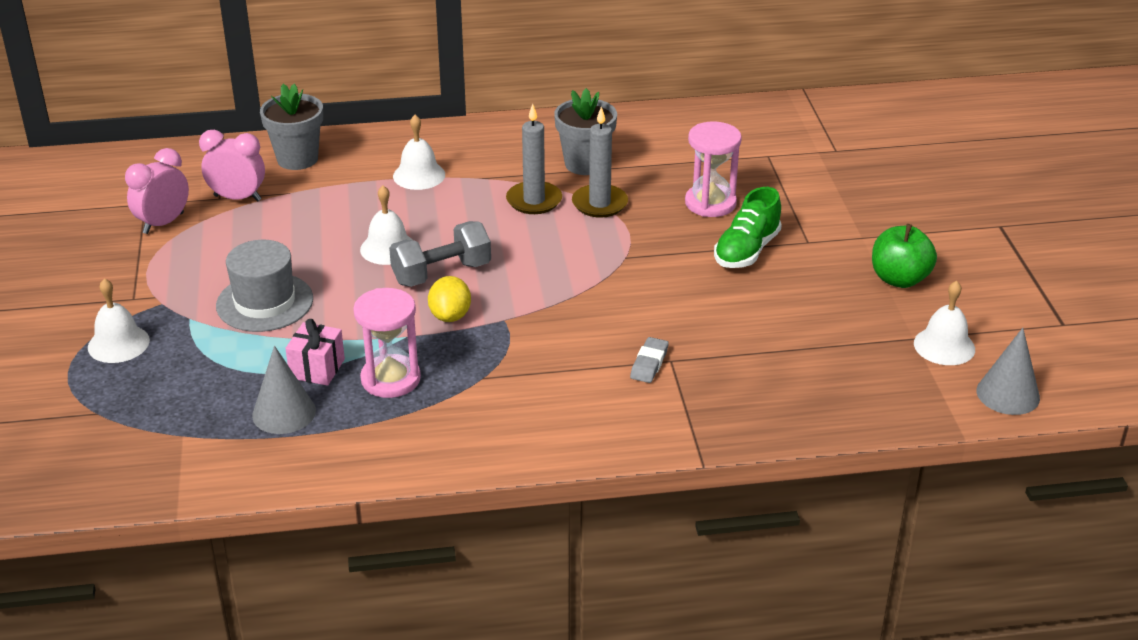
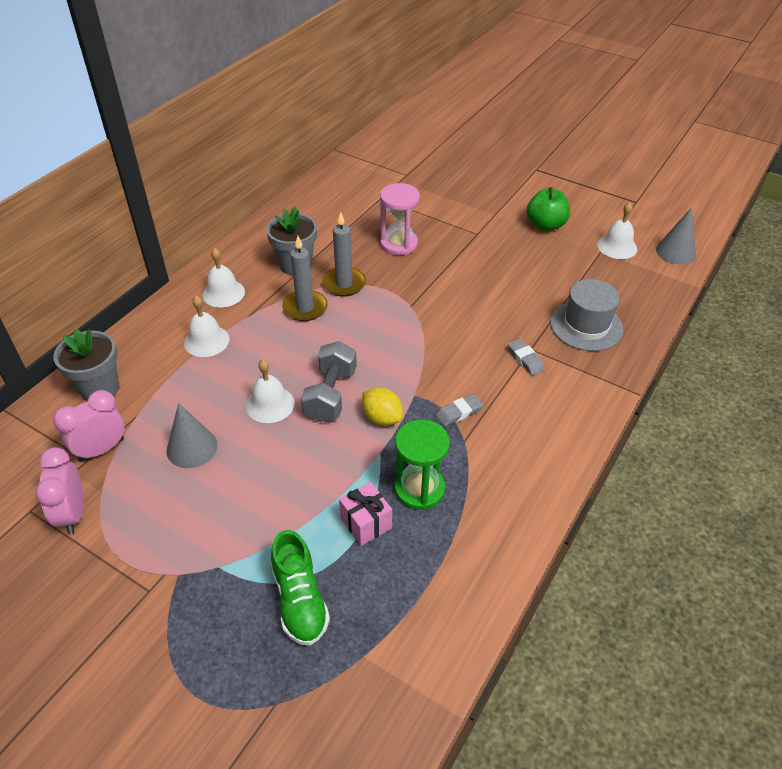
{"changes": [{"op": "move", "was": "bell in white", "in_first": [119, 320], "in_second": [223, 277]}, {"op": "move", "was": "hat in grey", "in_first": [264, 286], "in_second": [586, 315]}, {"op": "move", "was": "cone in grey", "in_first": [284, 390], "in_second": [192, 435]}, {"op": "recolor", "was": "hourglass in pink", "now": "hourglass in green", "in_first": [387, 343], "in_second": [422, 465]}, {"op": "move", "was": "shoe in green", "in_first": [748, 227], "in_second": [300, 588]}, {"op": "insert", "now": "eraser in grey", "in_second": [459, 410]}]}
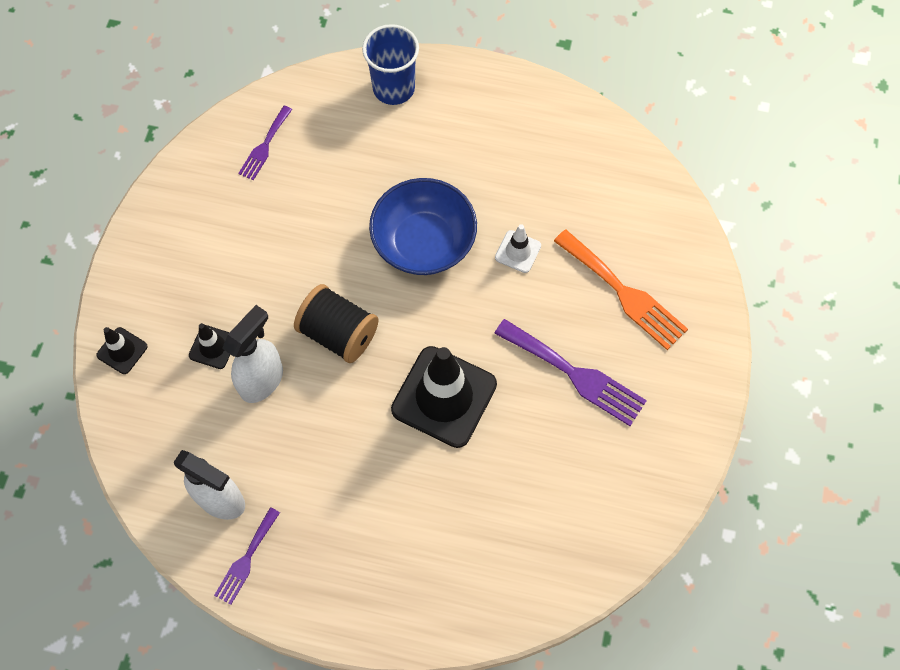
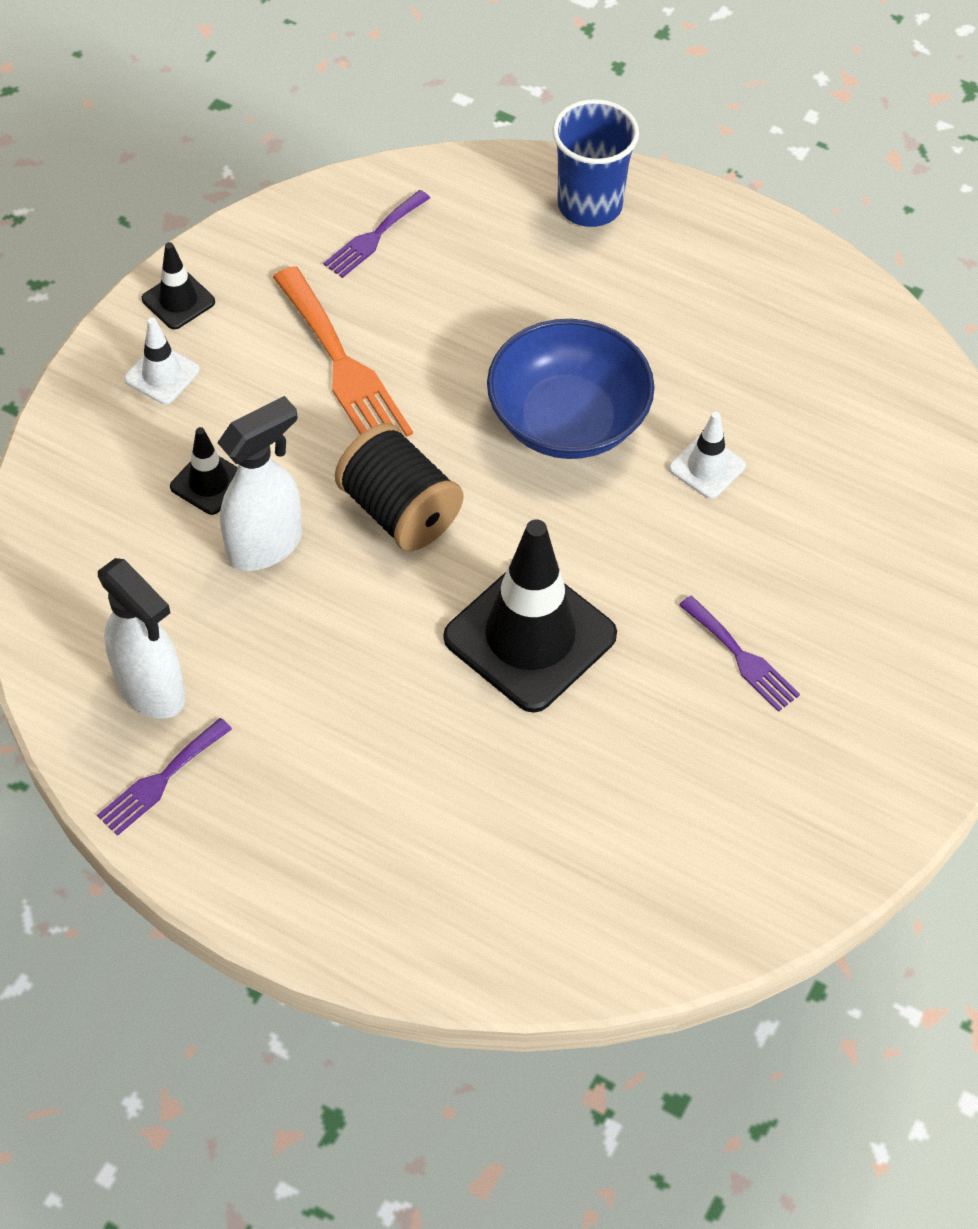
{"changes": [{"op": "move", "was": "traffic cone in black", "in_first": [122, 350], "in_second": [178, 285]}, {"op": "resize", "was": "fork in purple", "in_first": [570, 372], "in_second": [739, 654], "ratio": 0.58}, {"op": "move", "was": "fork in orange", "in_first": [621, 290], "in_second": [343, 351]}, {"op": "insert", "now": "traffic cone in white", "in_second": [162, 360]}]}
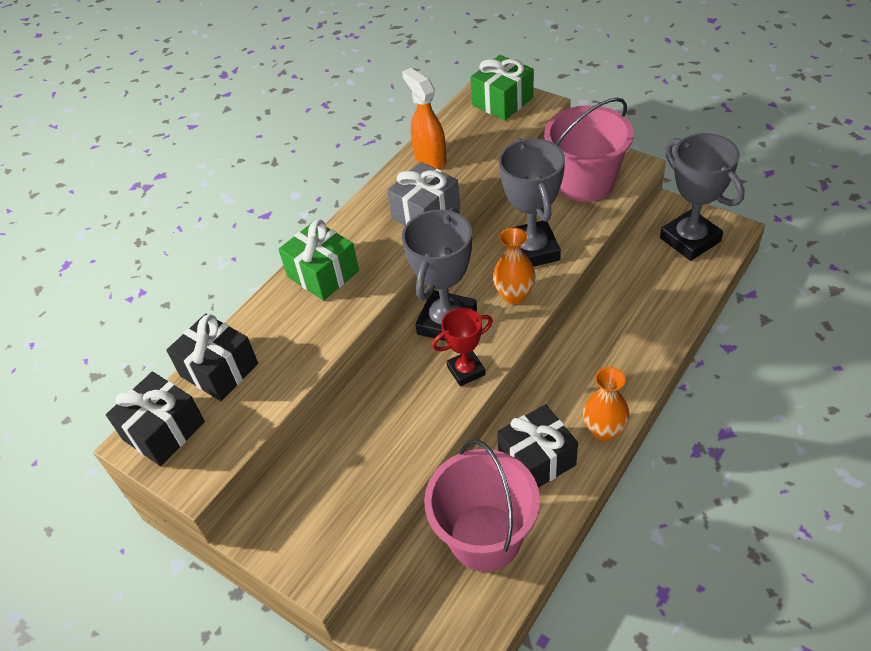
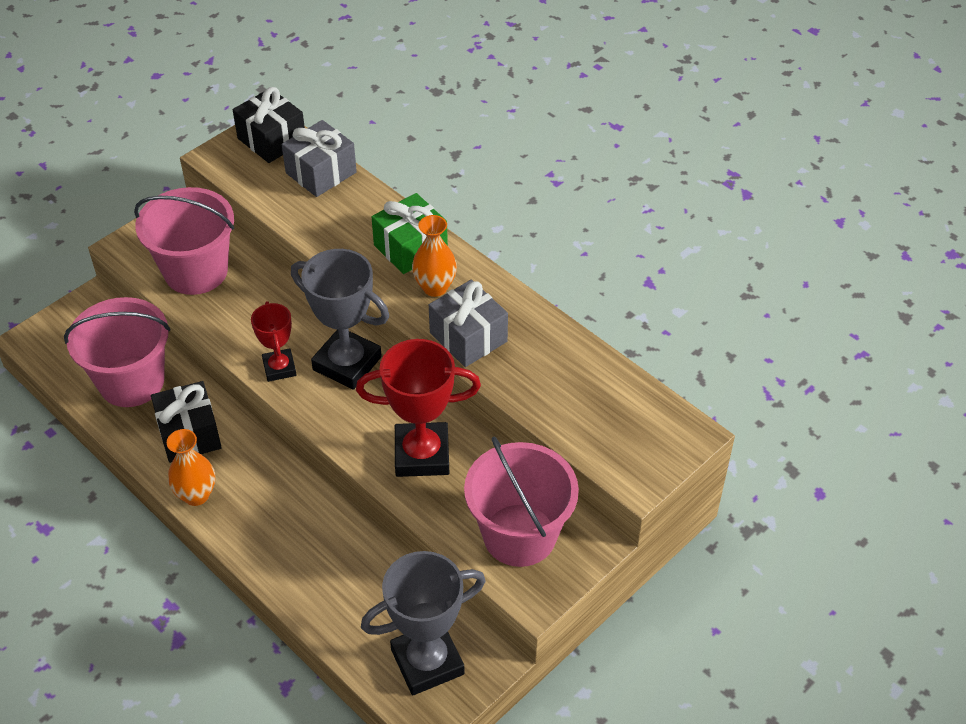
{"changes": [{"op": "recolor", "was": "gift in black", "now": "gift in grey", "in_first": [212, 357], "in_second": [319, 158]}, {"op": "delete", "was": "spray bottle in orange", "in_first": [424, 118]}, {"op": "delete", "was": "gift in green", "in_first": [502, 88]}, {"op": "move", "was": "vase in orange", "in_first": [514, 265], "in_second": [434, 256]}, {"op": "recolor", "was": "trophy in grey", "now": "trophy in red", "in_first": [532, 202], "in_second": [418, 408]}, {"op": "insert", "now": "bucket in pink", "in_second": [184, 241]}]}
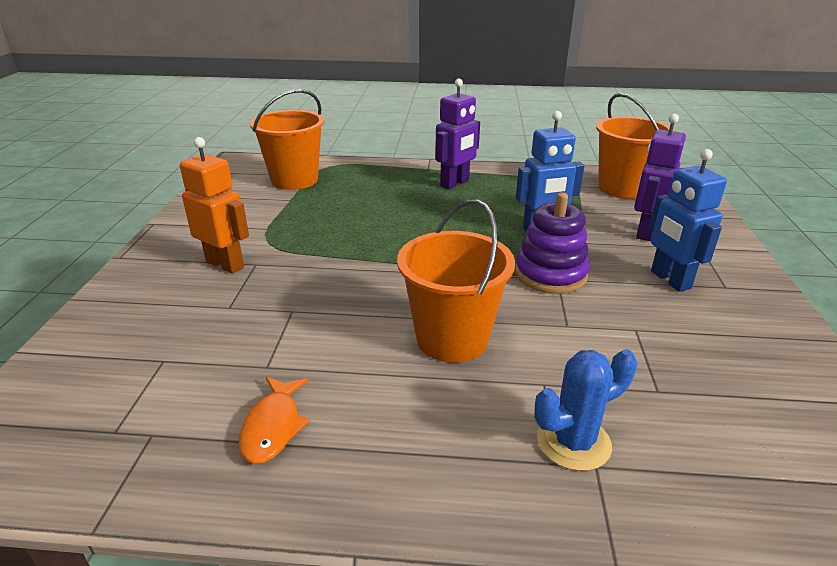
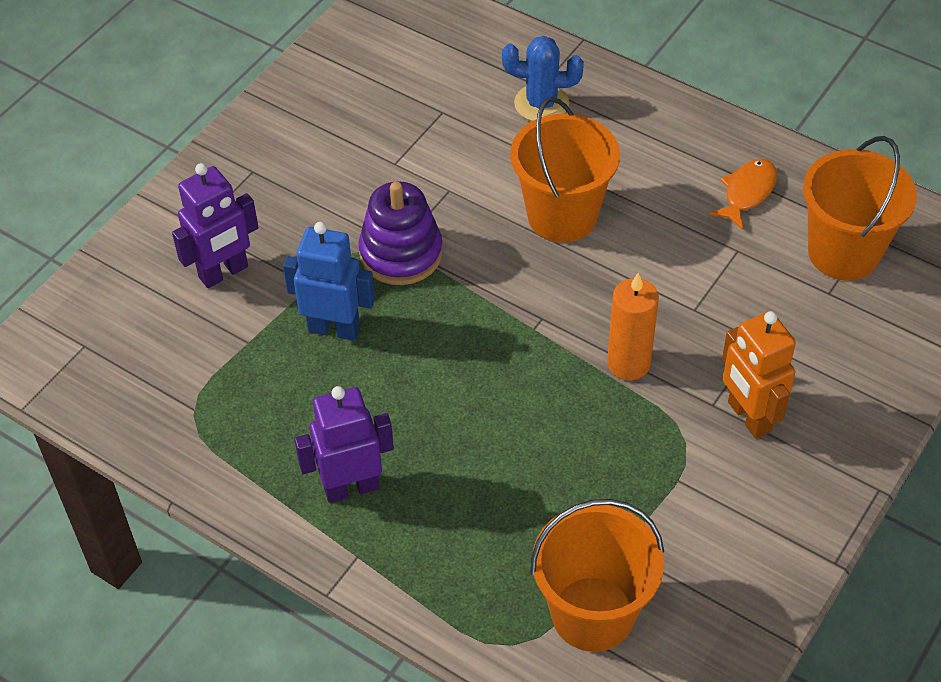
{"changes": [{"op": "move", "was": "bucket in orange", "in_first": [635, 146], "in_second": [860, 208]}, {"op": "delete", "was": "robot in blue", "in_first": [688, 220]}, {"op": "insert", "now": "candle in orange", "in_second": [633, 326]}]}
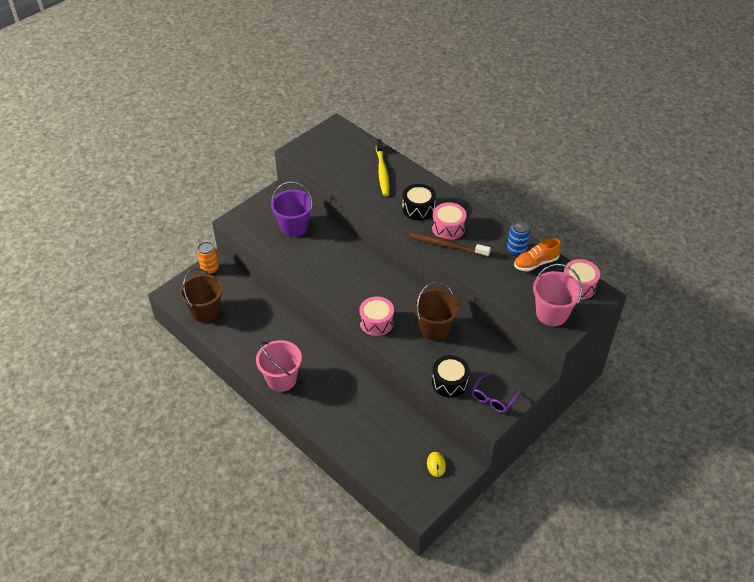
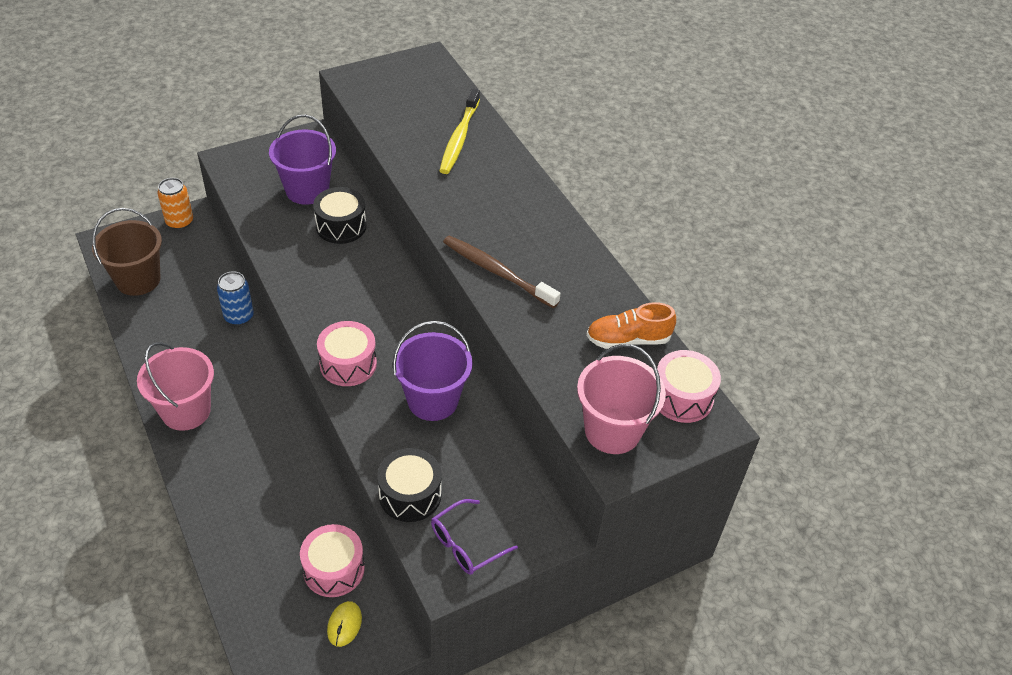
{"changes": [{"op": "move", "was": "drum in black", "in_first": [419, 202], "in_second": [340, 215]}, {"op": "recolor", "was": "bucket in brown", "now": "bucket in purple", "in_first": [436, 311], "in_second": [433, 371]}, {"op": "move", "was": "drum in pink", "in_first": [449, 221], "in_second": [332, 560]}, {"op": "move", "was": "can in blue", "in_first": [519, 238], "in_second": [235, 298]}]}
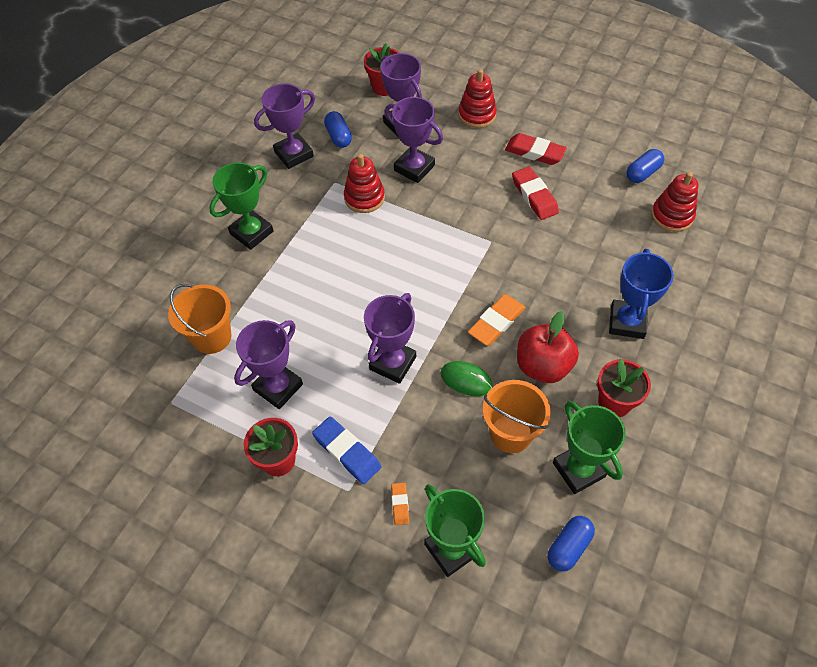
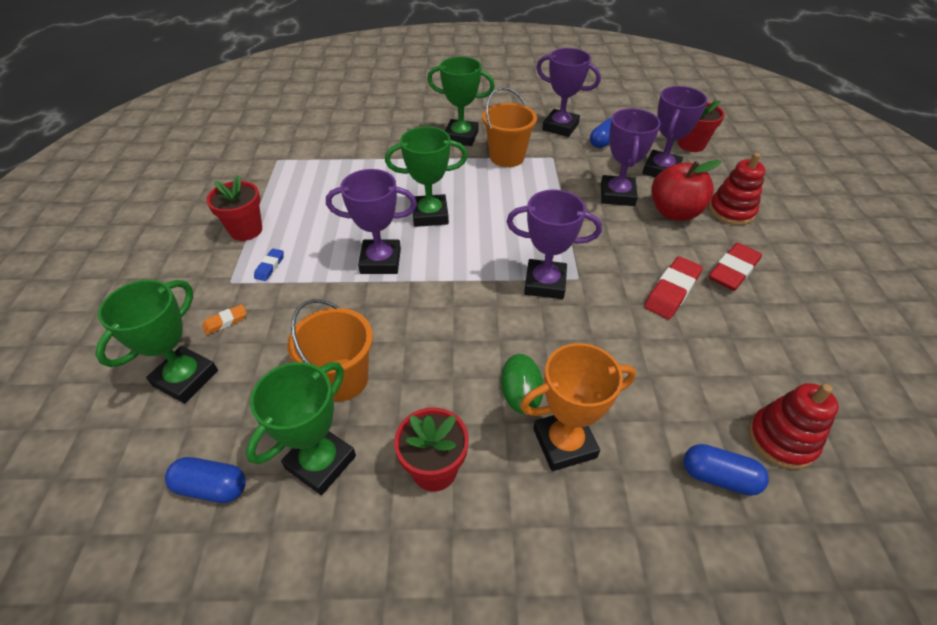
{"changes": [{"op": "move", "was": "bucket in orange", "in_first": [200, 319], "in_second": [509, 127]}, {"op": "move", "was": "trophy in purple", "in_first": [268, 364], "in_second": [554, 244]}, {"op": "resize", "was": "eraser in blue", "in_first": [346, 450], "in_second": [269, 265], "ratio": 0.53}, {"op": "delete", "was": "stacking toy in red", "in_first": [364, 183]}, {"op": "move", "was": "mouse in green", "in_first": [467, 378], "in_second": [522, 384]}, {"op": "delete", "was": "eraser in orange", "in_first": [496, 320]}, {"op": "rotate", "was": "eraser in red", "in_first": [536, 149], "in_second": [735, 267], "clockwise": 45}, {"op": "move", "was": "apple in red", "in_first": [548, 347], "in_second": [686, 190]}, {"op": "recolor", "was": "trophy in blue", "now": "trophy in orange", "in_first": [641, 294], "in_second": [578, 407]}, {"op": "move", "was": "capsule in blue", "in_first": [645, 166], "in_second": [726, 470]}, {"op": "insert", "now": "trophy in green", "in_second": [426, 177]}]}
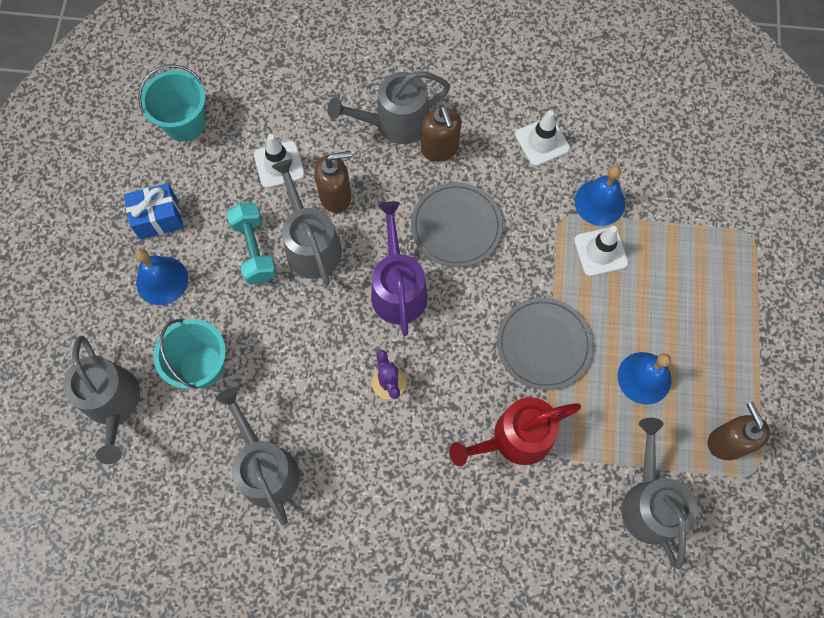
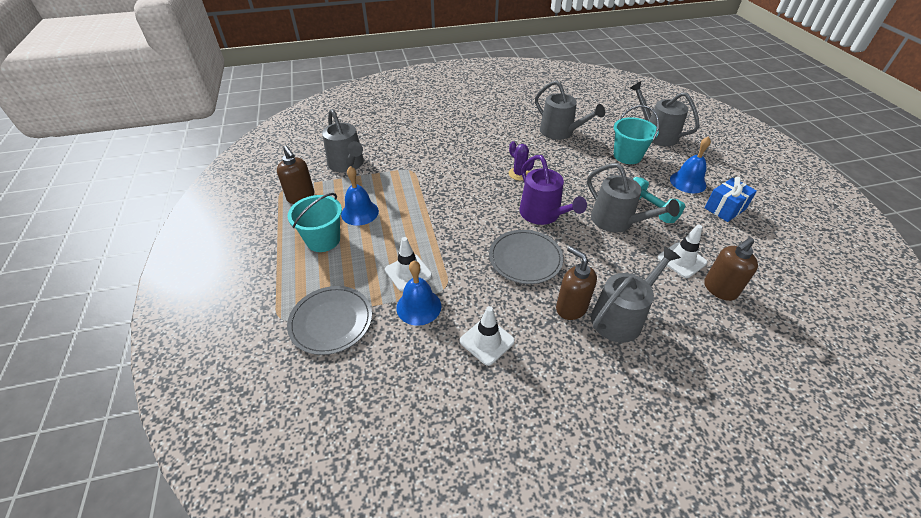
{"changes": [{"op": "move", "was": "bucket in turquoise", "in_first": [172, 103], "in_second": [315, 222]}, {"op": "move", "was": "soap dispenser in brown", "in_first": [333, 182], "in_second": [731, 269]}, {"op": "delete", "was": "watering can in red", "in_first": [515, 431]}, {"op": "move", "was": "plate in grey", "in_first": [545, 344], "in_second": [329, 320]}]}
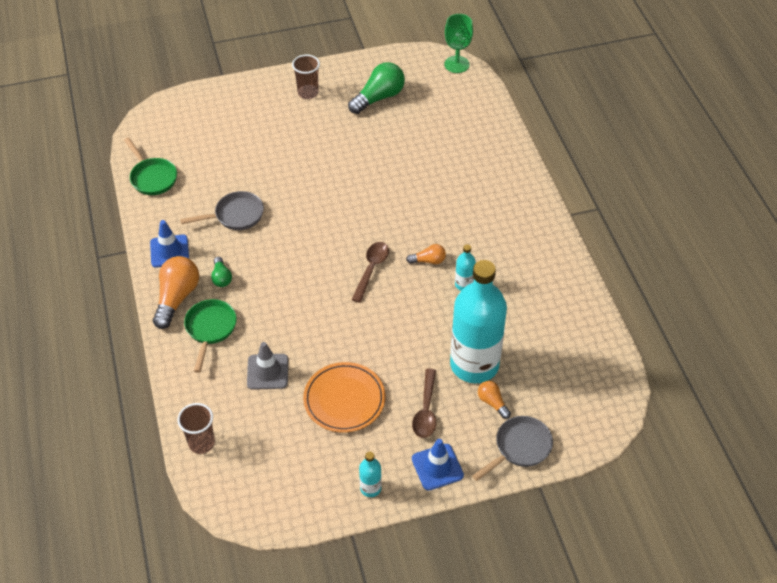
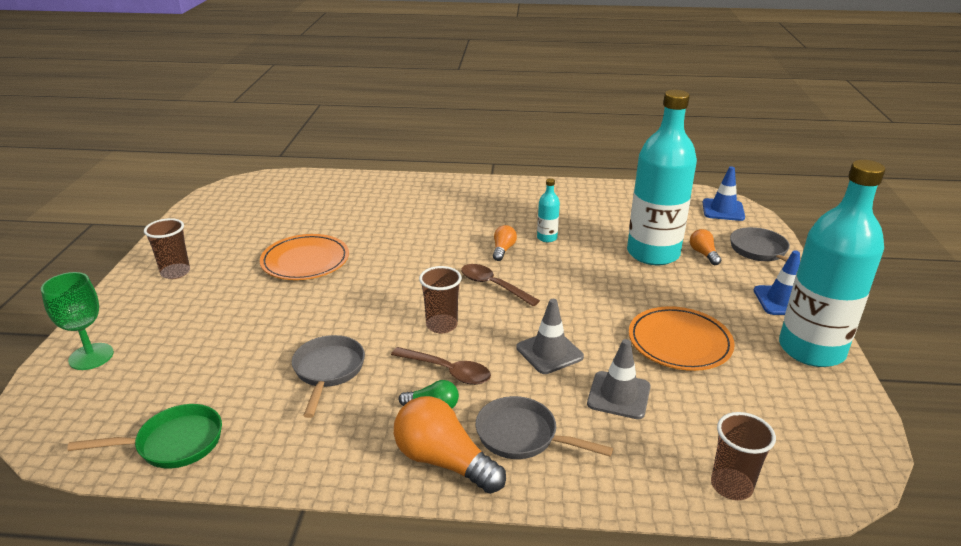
{"changes": [{"op": "move", "was": "traffic cone in blue", "in_first": [169, 244], "in_second": [724, 193]}, {"op": "recolor", "was": "pan in green", "now": "pan in grey", "in_first": [210, 336], "in_second": [544, 427]}, {"op": "delete", "was": "light bulb in green", "in_first": [376, 88]}, {"op": "resize", "was": "bottle in turquoise", "in_first": [370, 474], "in_second": [832, 263], "ratio": 2.49}, {"op": "move", "was": "spoon in brown", "in_first": [424, 403], "in_second": [441, 366]}, {"op": "move", "was": "goblet in green", "in_first": [458, 43], "in_second": [77, 321]}, {"op": "rotate", "was": "light bulb in orange", "in_first": [494, 400], "in_second": [705, 247], "clockwise": 90}, {"op": "insert", "now": "plate in orange", "in_second": [304, 257]}, {"op": "insert", "now": "cup in brown", "in_second": [440, 299]}, {"op": "insert", "now": "traffic cone in grey", "in_second": [550, 336]}]}
